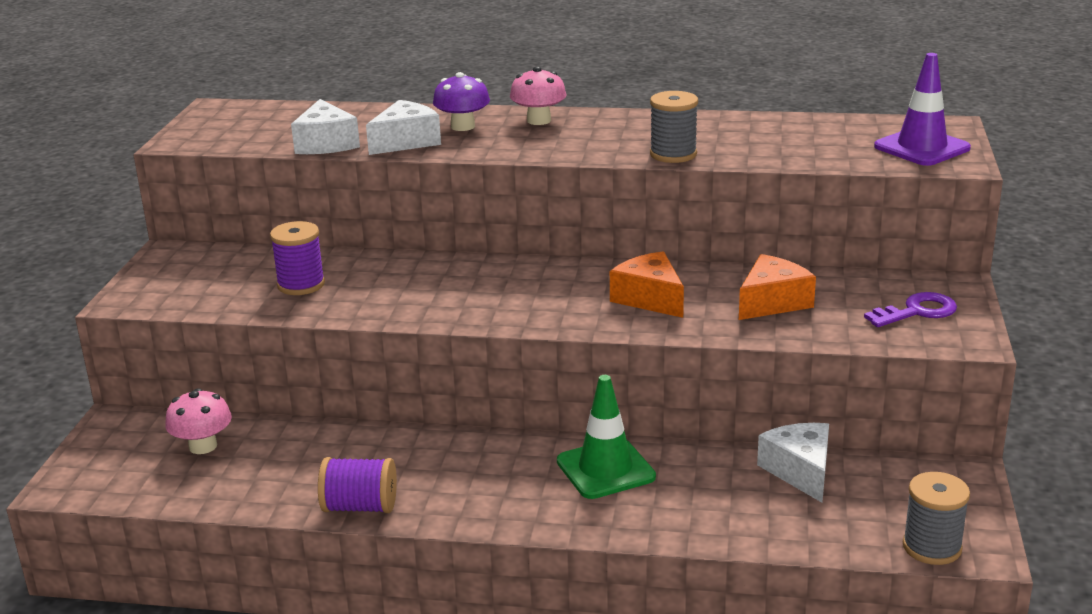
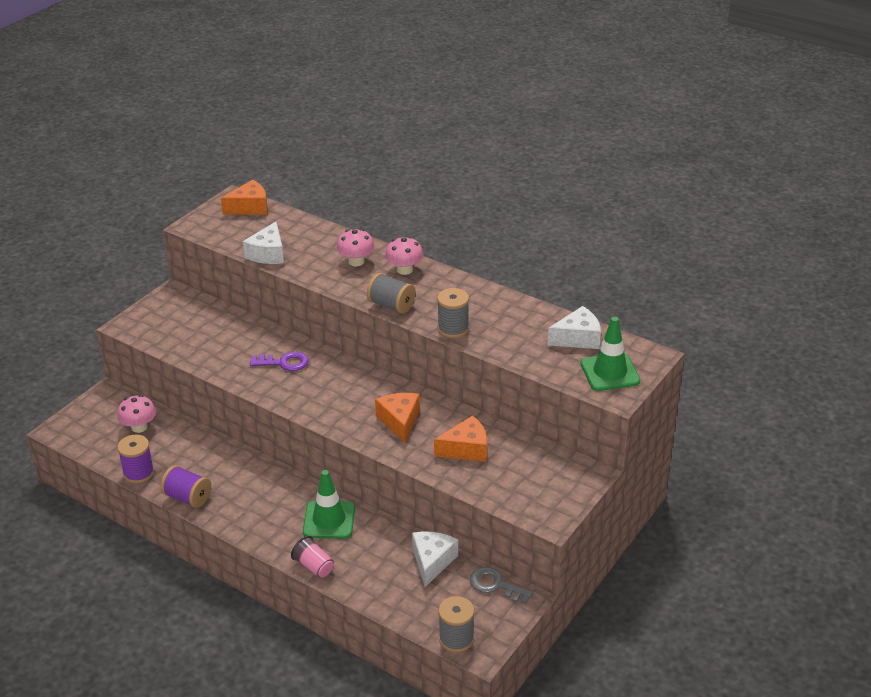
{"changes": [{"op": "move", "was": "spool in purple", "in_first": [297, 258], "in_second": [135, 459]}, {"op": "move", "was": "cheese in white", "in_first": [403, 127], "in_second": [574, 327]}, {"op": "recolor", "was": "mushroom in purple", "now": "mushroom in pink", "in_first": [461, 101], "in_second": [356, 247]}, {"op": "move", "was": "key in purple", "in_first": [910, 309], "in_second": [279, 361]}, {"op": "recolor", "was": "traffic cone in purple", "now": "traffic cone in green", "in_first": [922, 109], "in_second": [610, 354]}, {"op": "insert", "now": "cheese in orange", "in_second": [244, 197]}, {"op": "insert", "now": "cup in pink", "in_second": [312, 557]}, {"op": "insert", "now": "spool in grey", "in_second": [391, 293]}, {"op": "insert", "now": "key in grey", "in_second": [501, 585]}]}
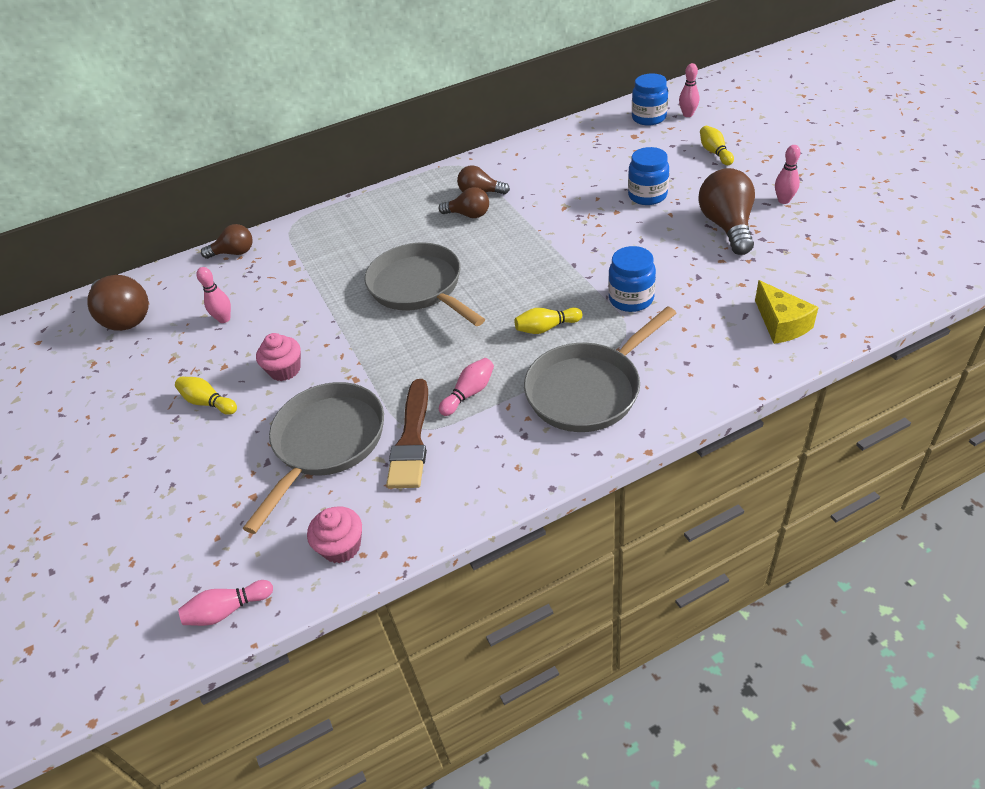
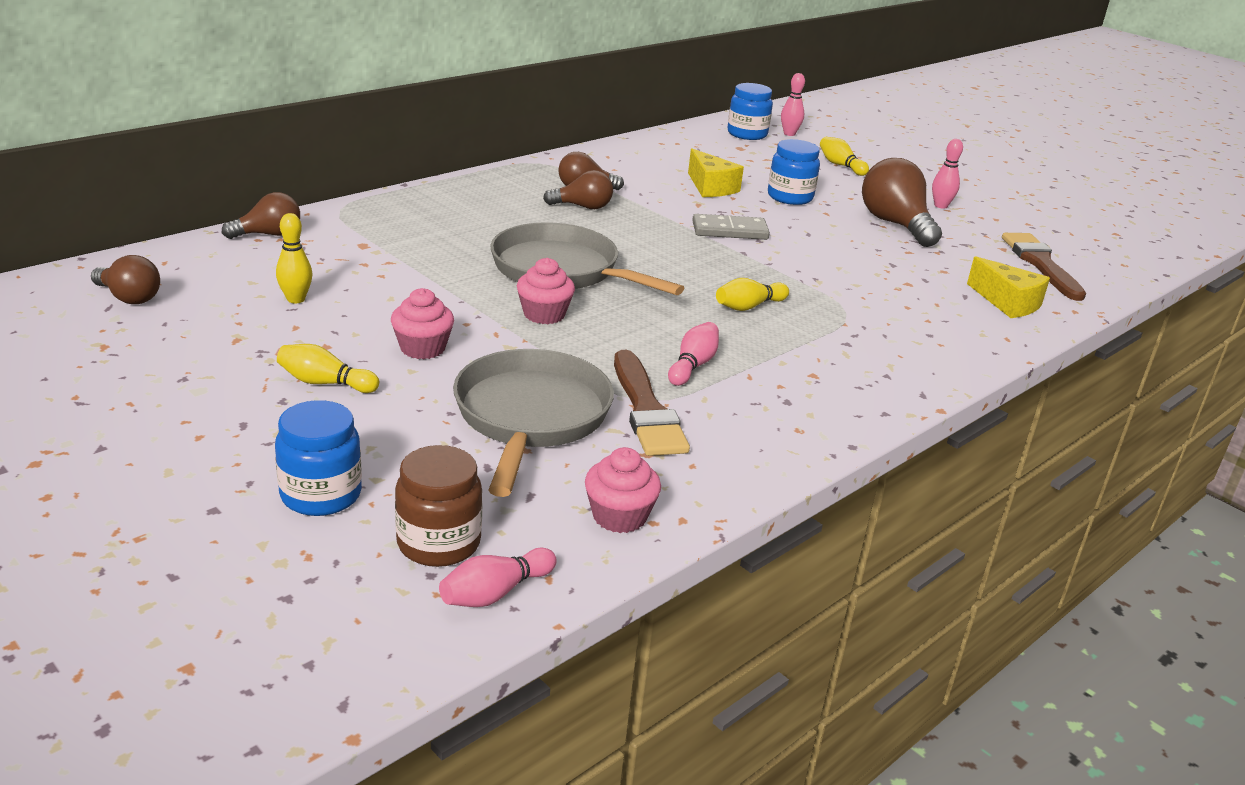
{"changes": [{"op": "resize", "was": "light bulb in brown", "in_first": [118, 303], "in_second": [125, 279], "ratio": 0.6}, {"op": "recolor", "was": "bowling pin in pink", "now": "bowling pin in yellow", "in_first": [213, 295], "in_second": [294, 258]}, {"op": "delete", "was": "pan in grey", "in_first": [600, 369]}, {"op": "move", "was": "jar in blue", "in_first": [632, 279], "in_second": [318, 458]}, {"op": "insert", "now": "jar in brown", "in_second": [438, 506]}, {"op": "insert", "now": "cupcake in pink", "in_second": [546, 291]}, {"op": "insert", "now": "cheese in yellow", "in_second": [716, 172]}, {"op": "insert", "now": "domino in grey", "in_second": [731, 227]}, {"op": "insert", "now": "brush in brown", "in_second": [1044, 267]}]}
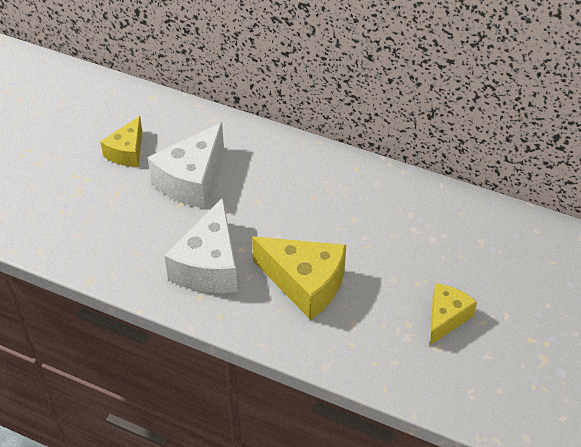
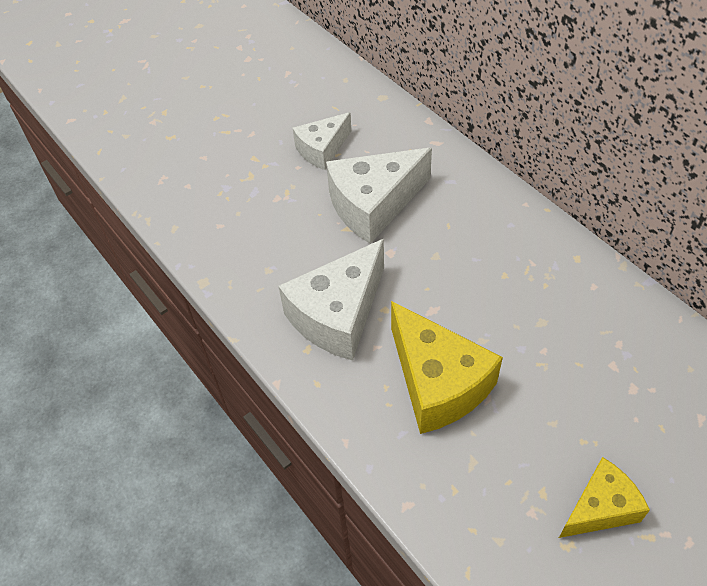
{"changes": [{"op": "recolor", "was": "cheese in yellow", "now": "cheese in white", "in_first": [121, 141], "in_second": [322, 141]}]}
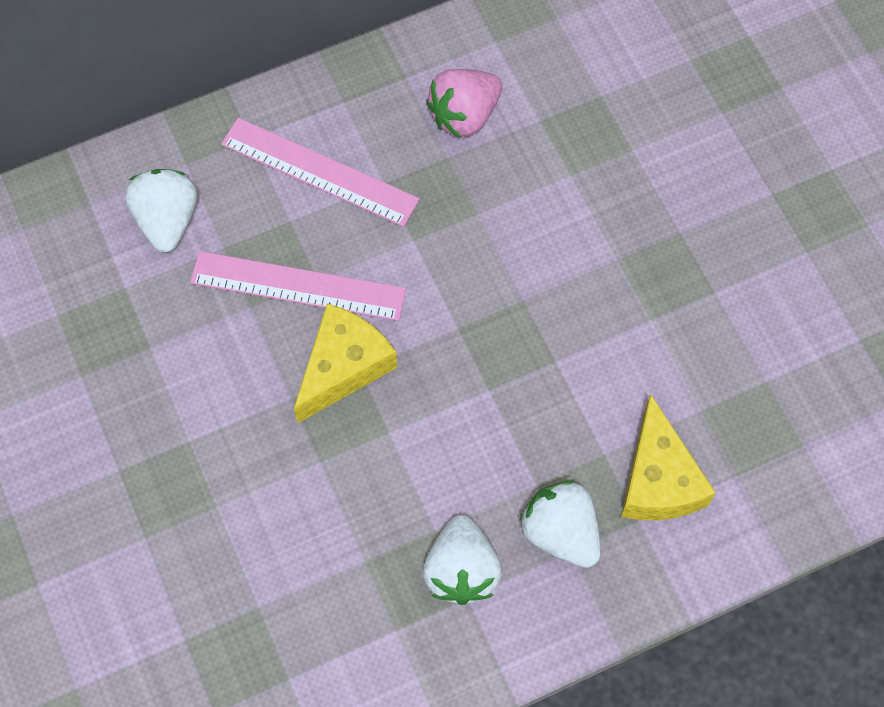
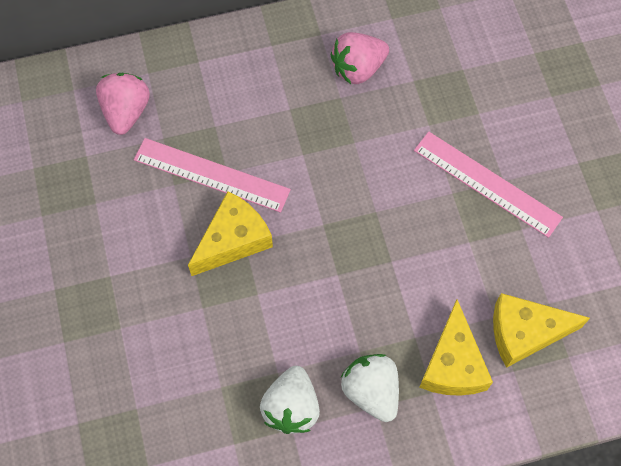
{"changes": [{"op": "recolor", "was": "strawberry in white", "now": "strawberry in pink", "in_first": [161, 210], "in_second": [123, 104]}, {"op": "move", "was": "ruler in pink", "in_first": [320, 172], "in_second": [488, 185]}, {"op": "insert", "now": "cheese in yellow", "in_second": [541, 330]}]}
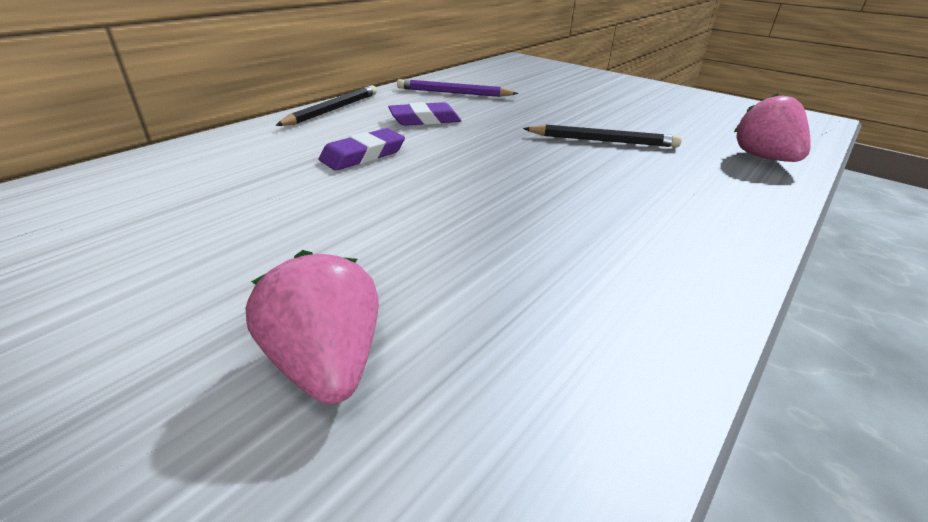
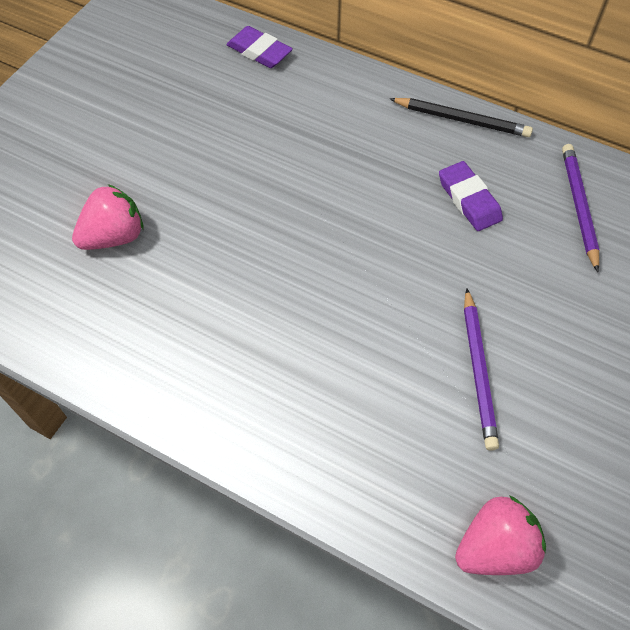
{"changes": [{"op": "move", "was": "eraser in purple", "in_first": [362, 149], "in_second": [259, 47]}, {"op": "recolor", "was": "pencil in black", "now": "pencil in purple", "in_first": [602, 136], "in_second": [481, 369]}]}
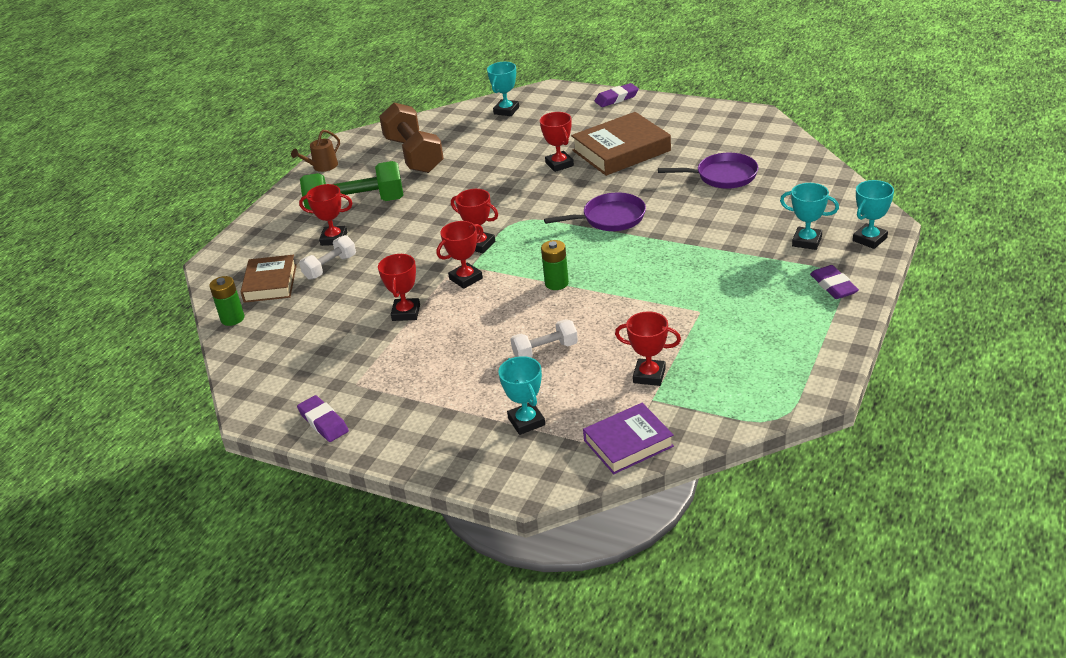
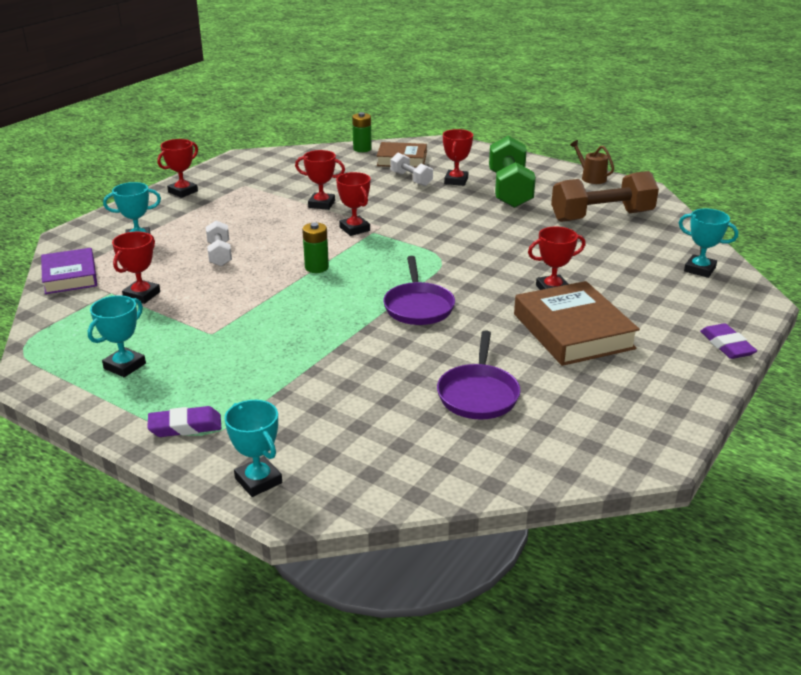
{"changes": [{"op": "delete", "was": "eraser in purple", "in_first": [323, 418]}, {"op": "move", "was": "trophy in red", "in_first": [474, 221], "in_second": [177, 168]}, {"op": "move", "was": "trophy in turquoise", "in_first": [809, 216], "in_second": [117, 336]}]}
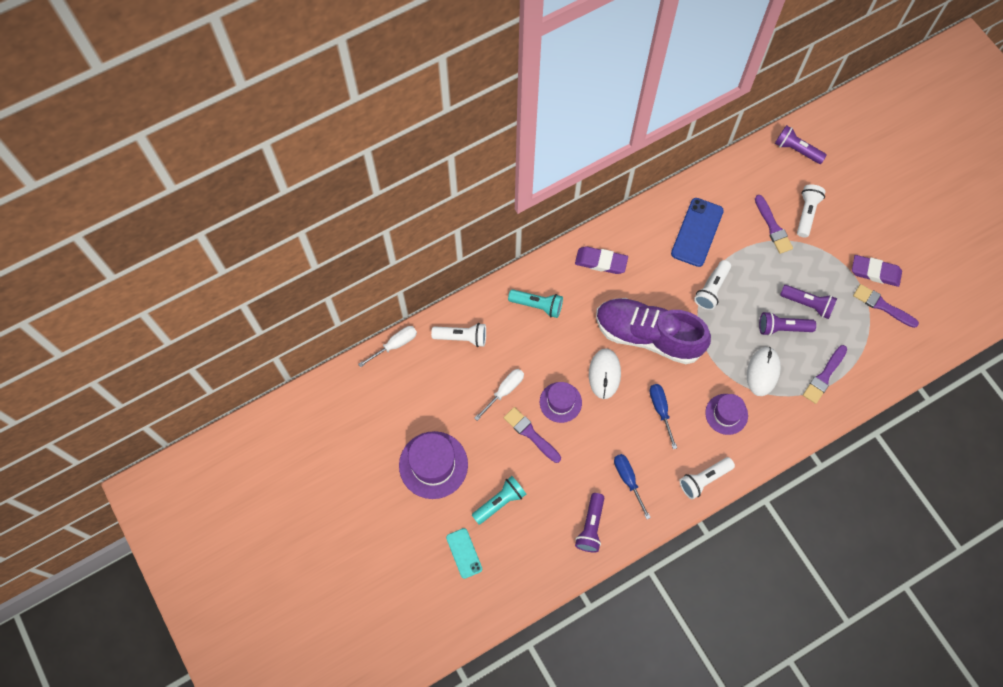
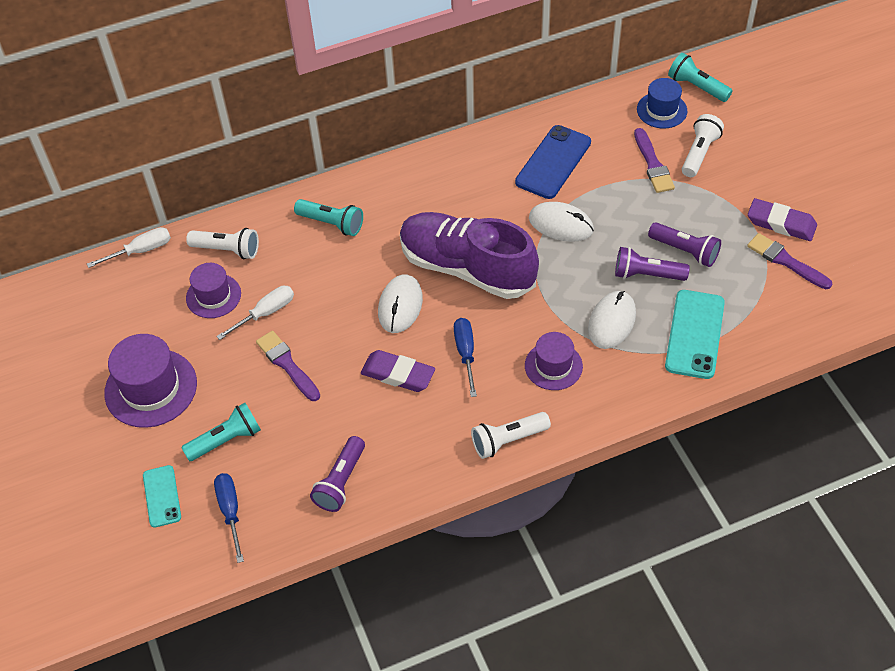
{"changes": [{"op": "move", "was": "hat in purple", "in_first": [561, 402], "in_second": [213, 290]}, {"op": "move", "was": "eraser in purple", "in_first": [601, 260], "in_second": [398, 371]}, {"op": "move", "was": "screwdriver in blue", "in_first": [632, 486], "in_second": [229, 518]}, {"op": "replace", "was": "flashlight in white", "now": "mouse in white", "in_first": [712, 285], "in_second": [561, 222]}, {"op": "recolor", "was": "flashlight in purple", "now": "flashlight in turquoise", "in_first": [801, 144], "in_second": [700, 77]}, {"op": "replace", "was": "brush in purple", "now": "phone in turquoise", "in_first": [825, 374], "in_second": [695, 334]}, {"op": "insert", "now": "hat in blue", "in_second": [662, 103]}]}
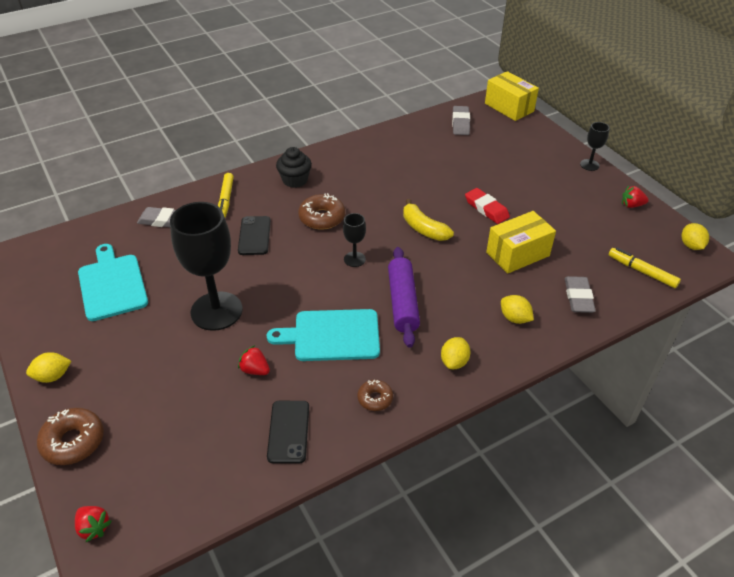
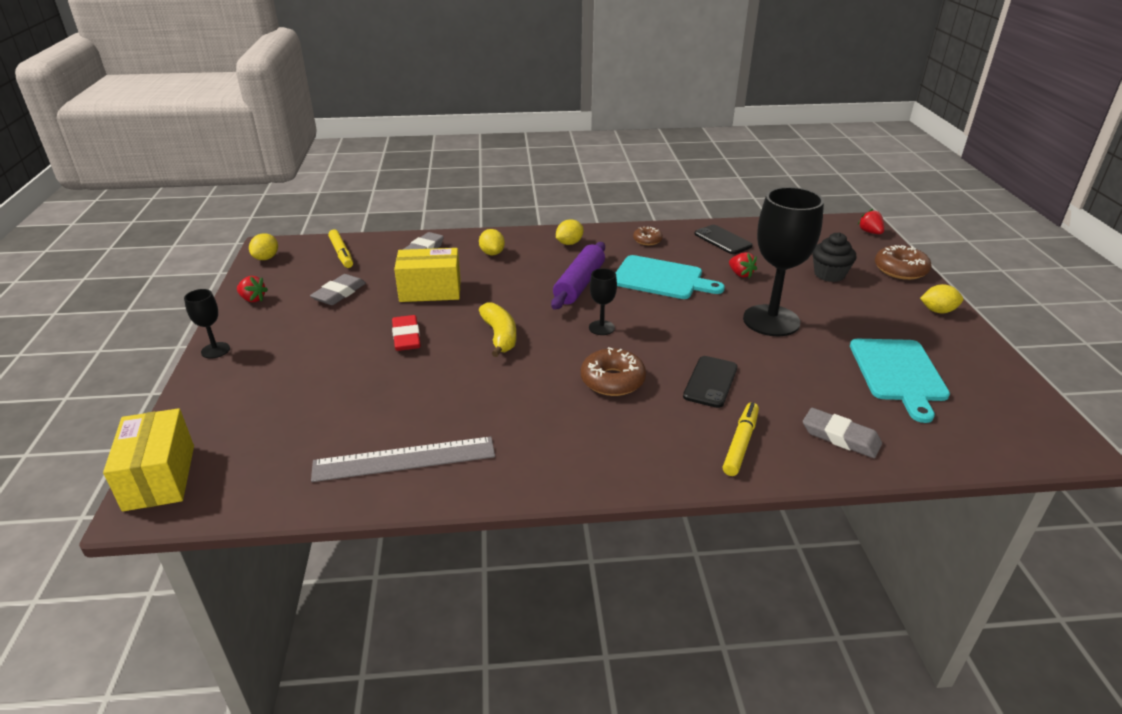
{"changes": [{"op": "rotate", "was": "phone in black", "in_first": [288, 432], "in_second": [724, 239], "clockwise": -60}, {"op": "move", "was": "cupcake in black", "in_first": [294, 167], "in_second": [834, 257]}, {"op": "move", "was": "eraser in grey", "in_first": [461, 120], "in_second": [338, 289]}, {"op": "insert", "now": "ruler in grey", "in_second": [403, 459]}]}
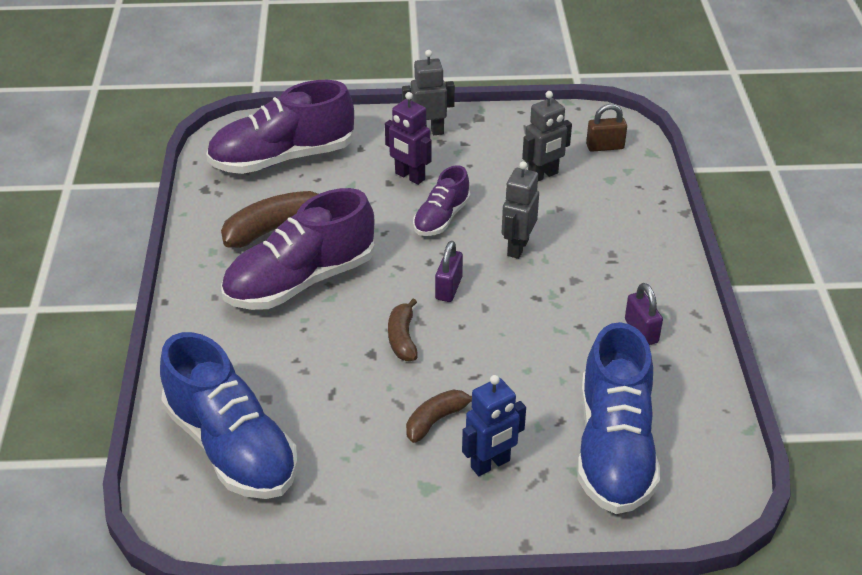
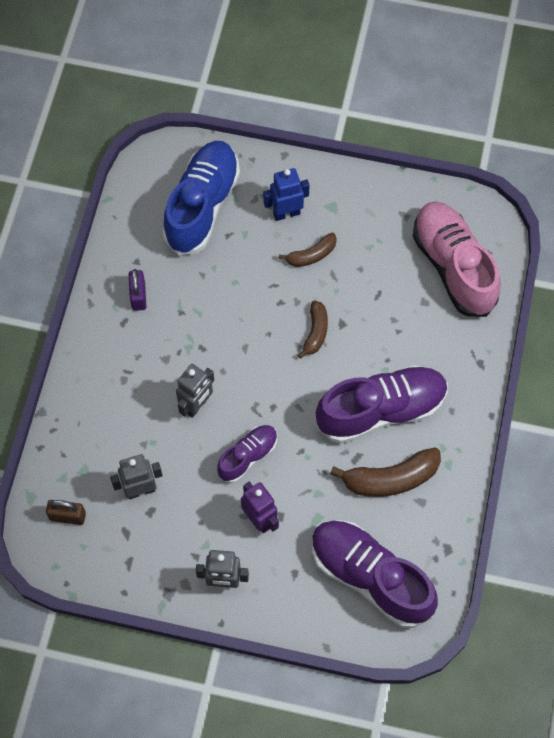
{"changes": [{"op": "recolor", "was": "shoe in blue", "now": "shoe in pink", "in_first": [229, 415], "in_second": [457, 259]}, {"op": "rotate", "was": "shoe in purple", "in_first": [280, 127], "in_second": [375, 574], "clockwise": -135}, {"op": "delete", "was": "padlock in purple", "in_first": [449, 271]}]}
